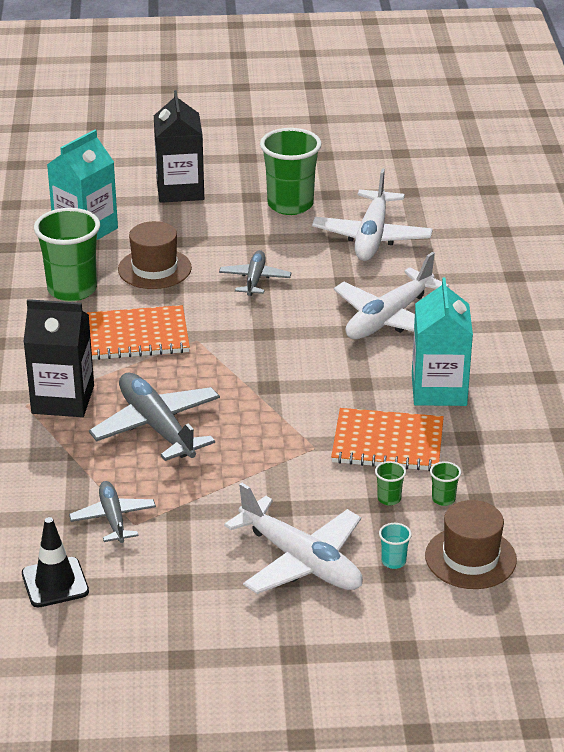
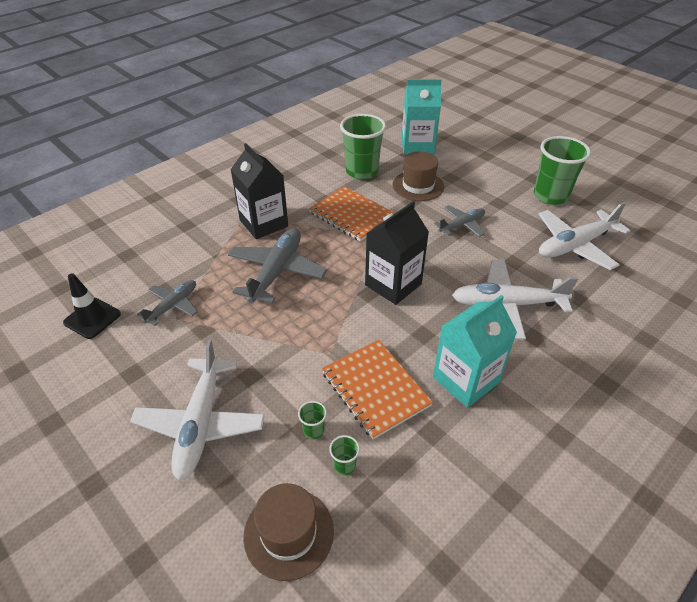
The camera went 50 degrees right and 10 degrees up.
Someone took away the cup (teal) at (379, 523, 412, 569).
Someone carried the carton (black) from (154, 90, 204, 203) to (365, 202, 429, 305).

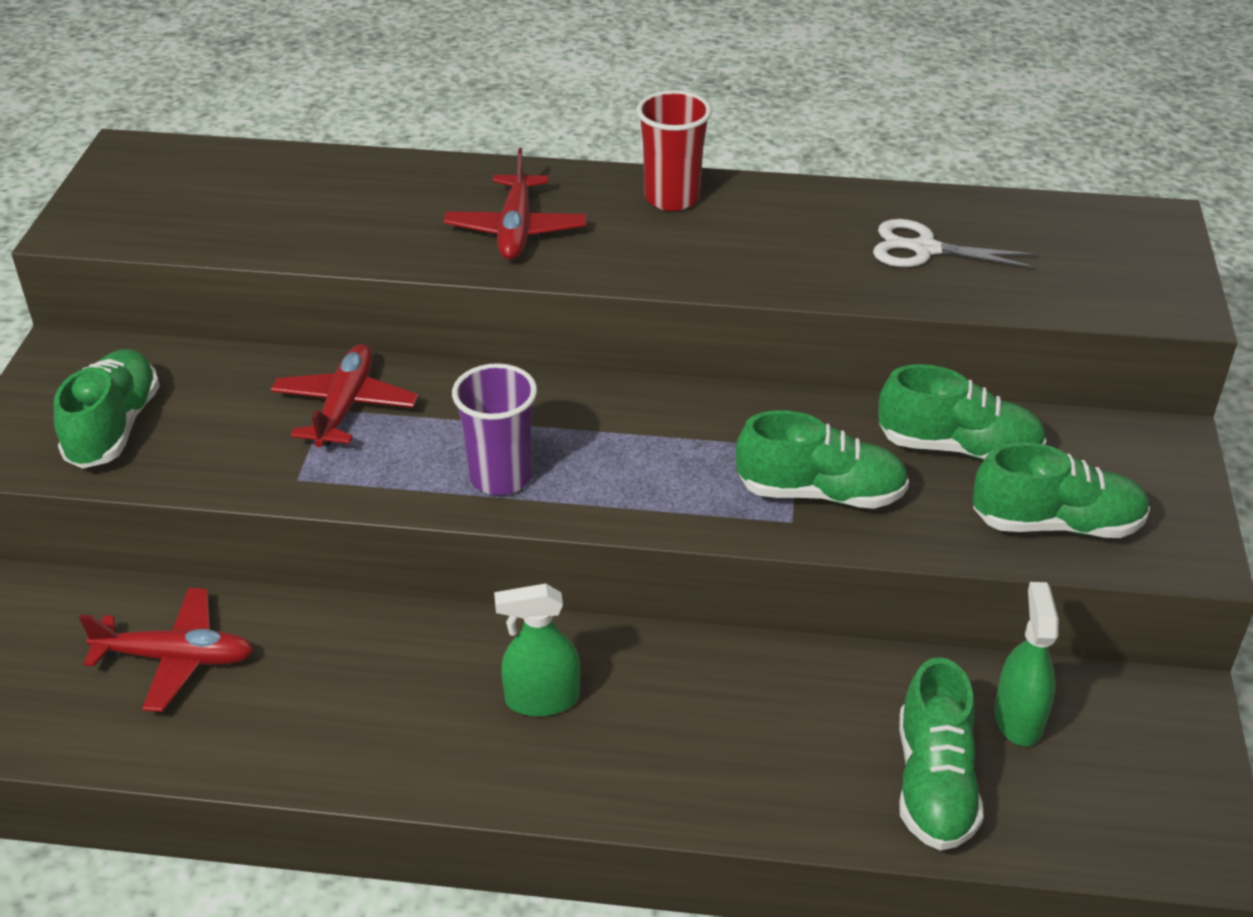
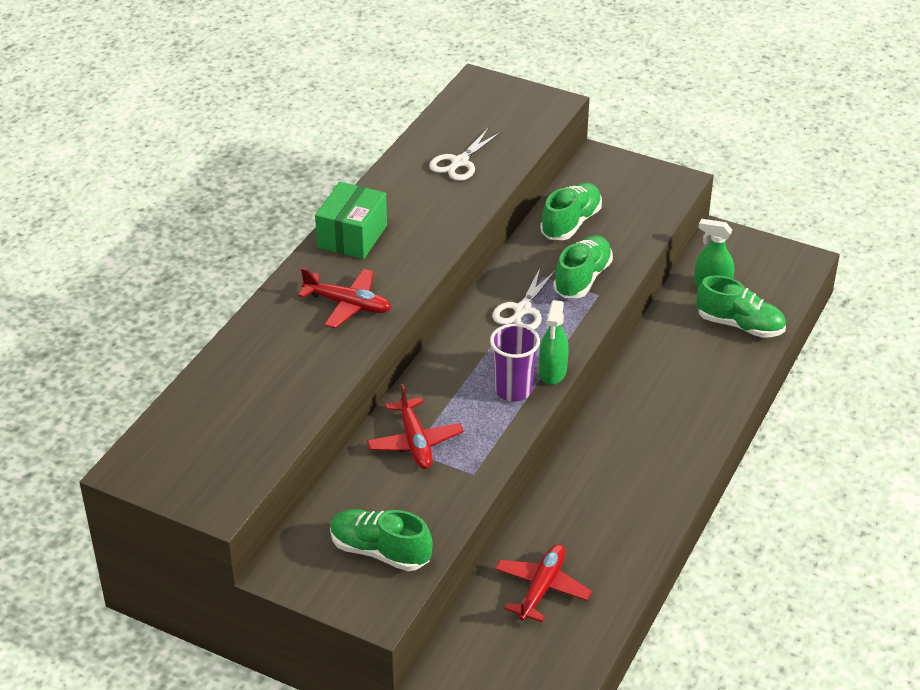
The camera went 70 degrees left and 0 degrees up.
Someone took away the sneaker (leaf-green) at (973, 442, 1150, 538).
Someone put down the scissors (white) at (492, 268, 555, 329).
Someone carried the sprayer (leaf-green) from (494, 584, 580, 717) to (539, 300, 569, 385).
Someone swapped the cup (red) at (637, 90, 712, 211) for the parcel (leaf-green) at (315, 182, 387, 259).
Someone rotated the toy plane (red) at (271, 344, 419, 447) by 135 degrees counterclockwise.

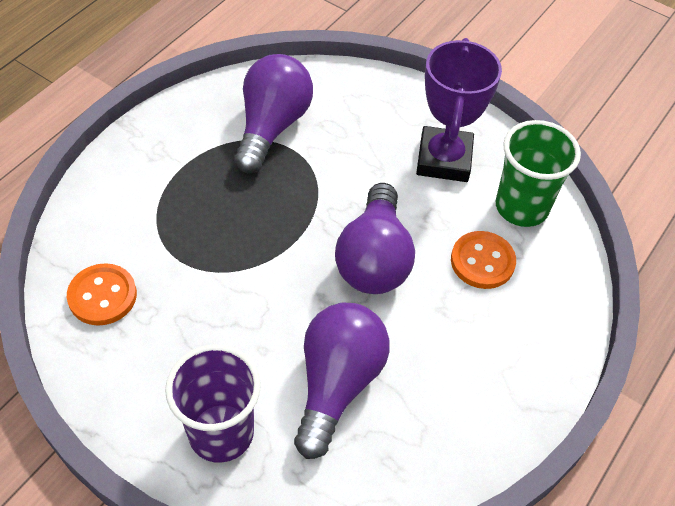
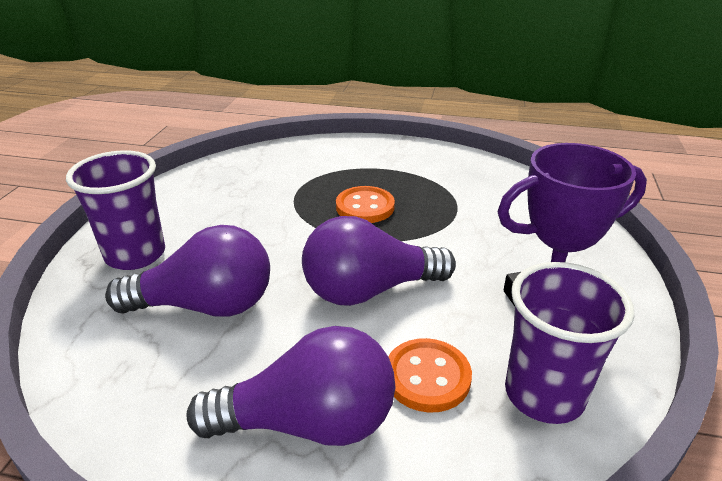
The camera went 70 degrees right and 20 degrees down.
Someone carried the shirt button (bright orange) from (67, 263, 137, 326) to (336, 186, 395, 223).
Someone carried the light bulb (violet) from (234, 54, 313, 173) to (186, 326, 395, 446).
Someone repainted the cup (leaf-green) at (496, 120, 581, 227), which became the cup (violet) at (505, 262, 635, 424).

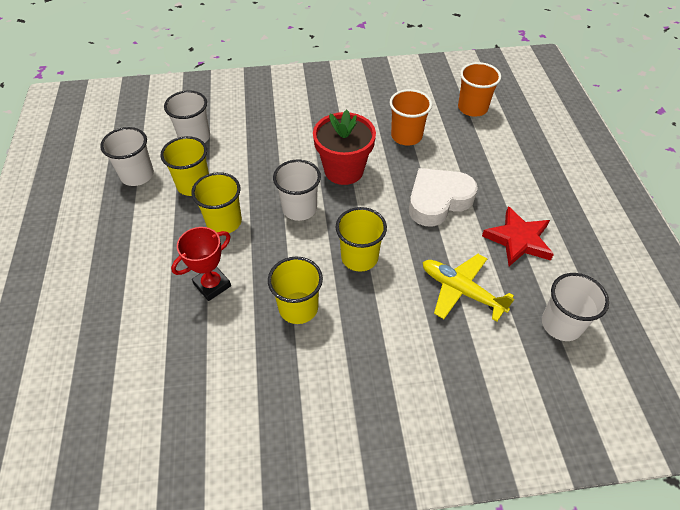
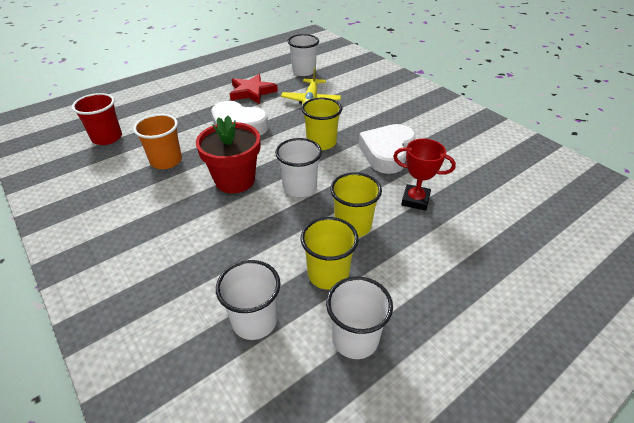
The camera went 120 degrees left and 10 degrees down.
Someone swapped the cup (golden) at (268, 256, 323, 324) for the heart shape (white) at (358, 124, 416, 174).
Someone repainted the cup (bright orange) at (458, 62, 501, 117), which became the cup (red) at (72, 93, 122, 145).

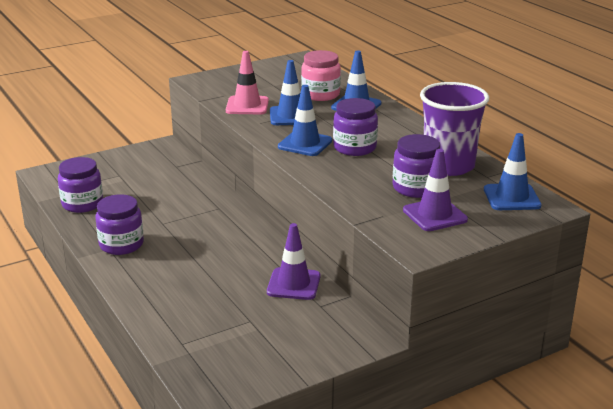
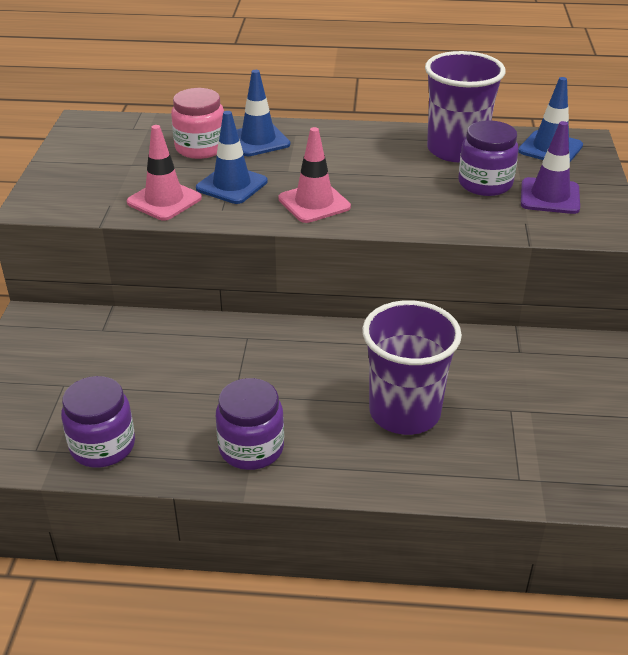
The camera went 55 degrees left and 10 degrees up.
Someone took away the safety cone (violet) at (267, 223, 320, 300).
Someone took away the jam jar (violet) at (333, 98, 378, 156).
Someone put down the cup (violet) at (362, 300, 462, 435).
Someone repainted the safety cone (royal blue) at (278, 85, 332, 156), which became the safety cone (rose-pink) at (278, 127, 351, 223).

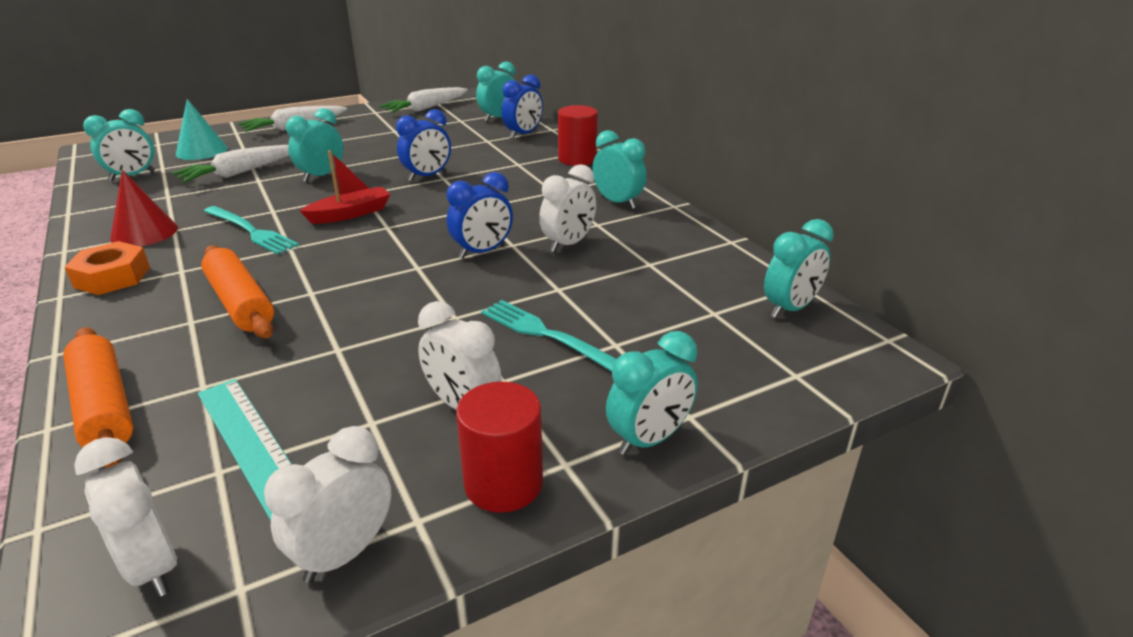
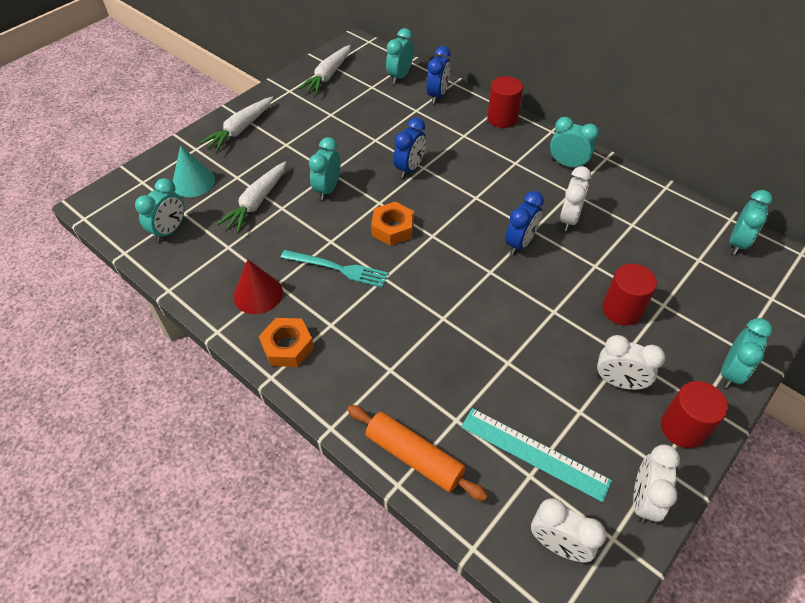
The camera went 20 degrees left and 20 degrees up.
Someone took away the rolling pin (bright orange) at (201, 245, 274, 338).
Someone swapped the toy boat (red) at (300, 150, 390, 224) for the nut (bright orange) at (371, 202, 414, 246).
Someone swapped the fork (teal) at (481, 300, 617, 371) for the cylinder shape (red) at (602, 264, 657, 326).

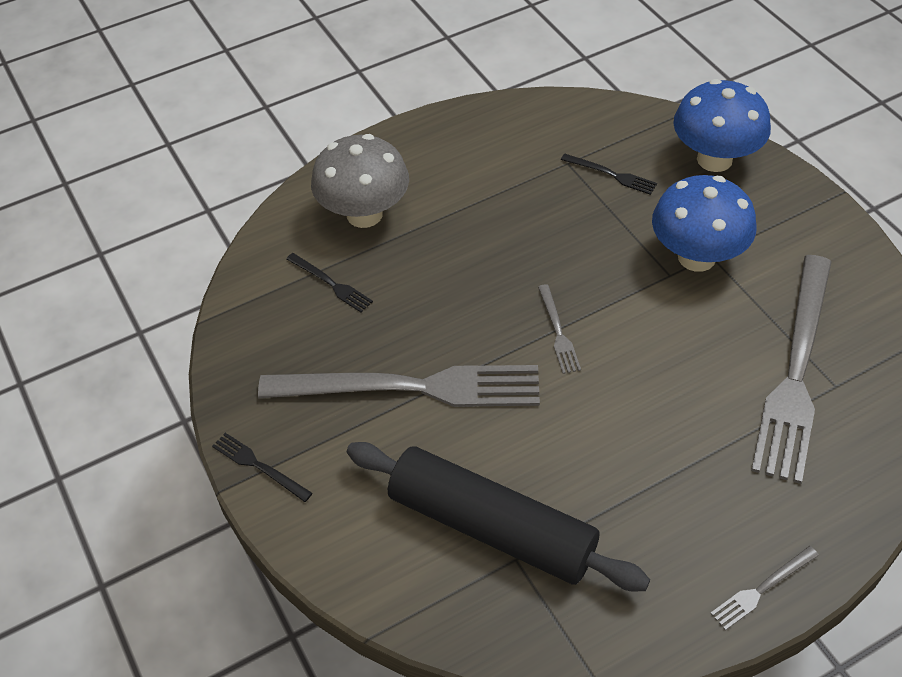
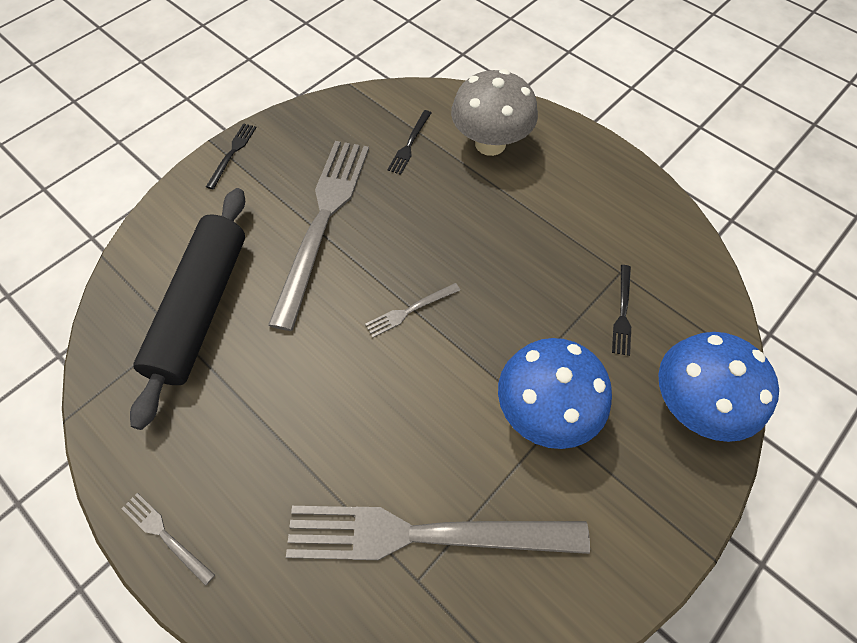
The camera went 70 degrees right and 10 degrees up.
Someone rotated the fork (grey) at (258, 365, 540, 407) by 150 degrees counterclockwise.

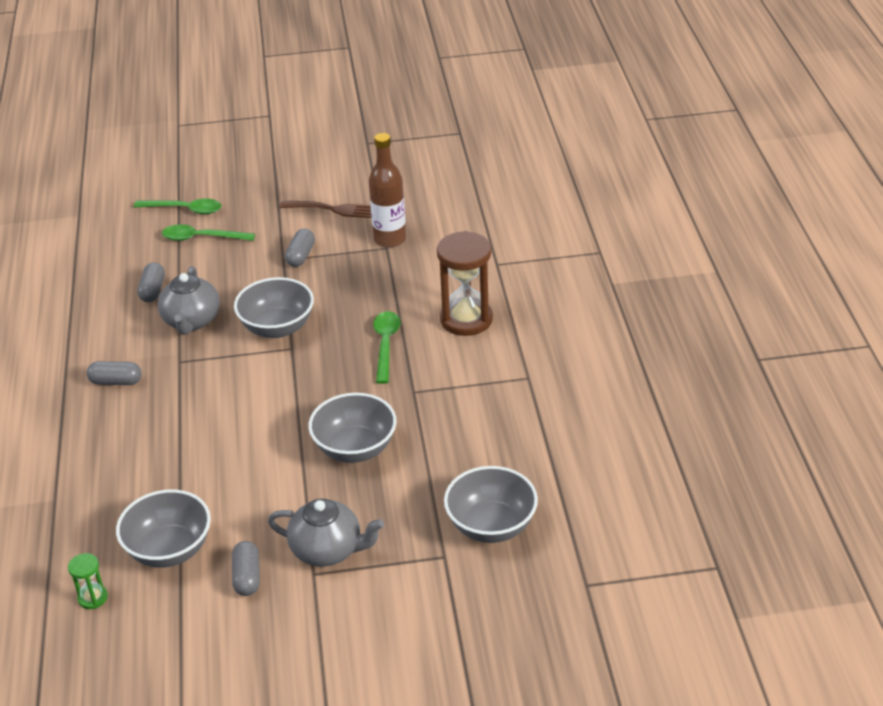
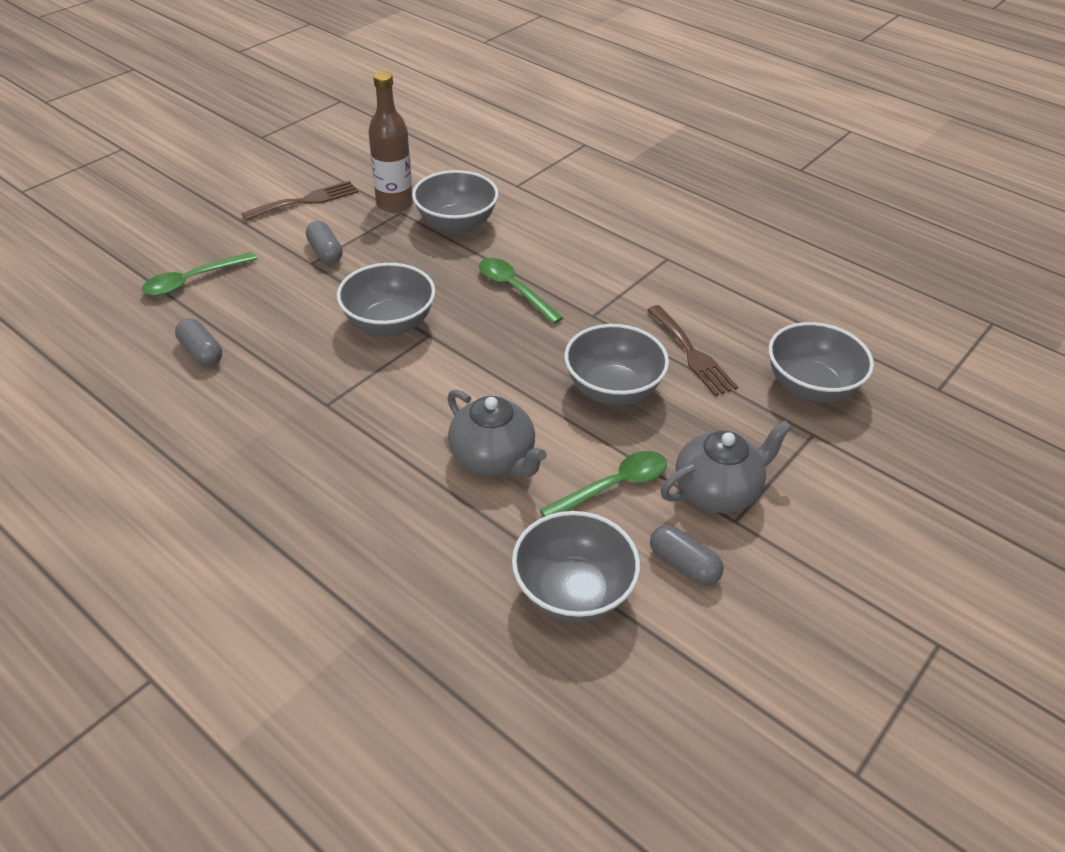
The camera went 45 degrees left and 5 degrees up.
Someone took away the sand timer (leaf-green) at (68, 553, 108, 609).
Someone took away the capsule (grey) at (87, 361, 142, 385).
Someone took away the sand timer (brown) at (437, 231, 493, 336).
Someone put down the deep dish (grey) at (412, 170, 499, 234).
Someone put down the fork (brown) at (647, 305, 738, 396).
Someone carried the teaspoon (leaf-green) from (134, 199, 221, 214) to (540, 451, 667, 517).
Someone carried the teapot (grey) from (158, 266, 220, 335) to (447, 389, 547, 477).

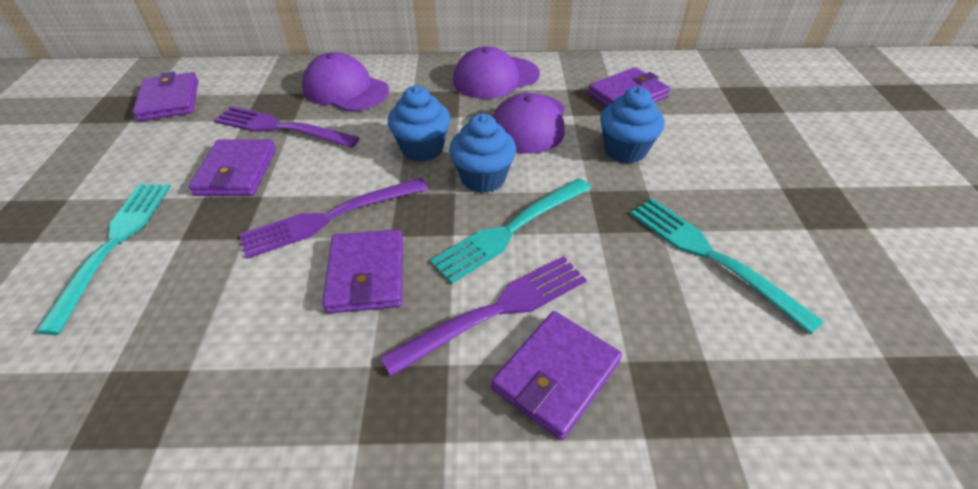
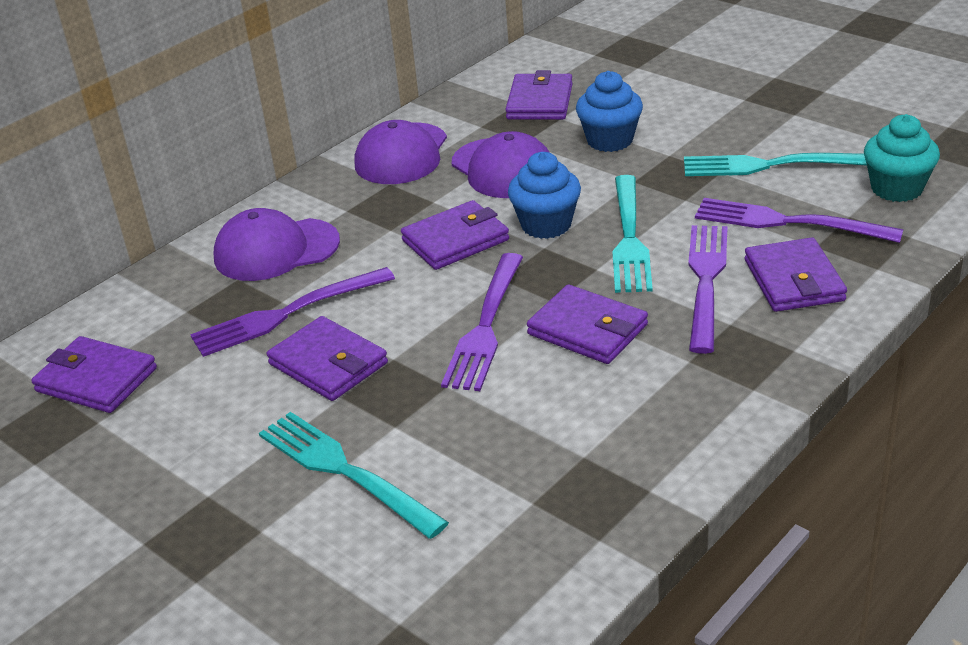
The camera went 45 degrees left and 10 degrees down.
Someone put down the fork (violet) at (695, 198, 904, 243).
Someone put down the muffin (teal) at (864, 114, 940, 202).
Someone swapped the muffin (royal blue) at (388, 86, 450, 162) for the wallet (violet) at (401, 200, 509, 270).

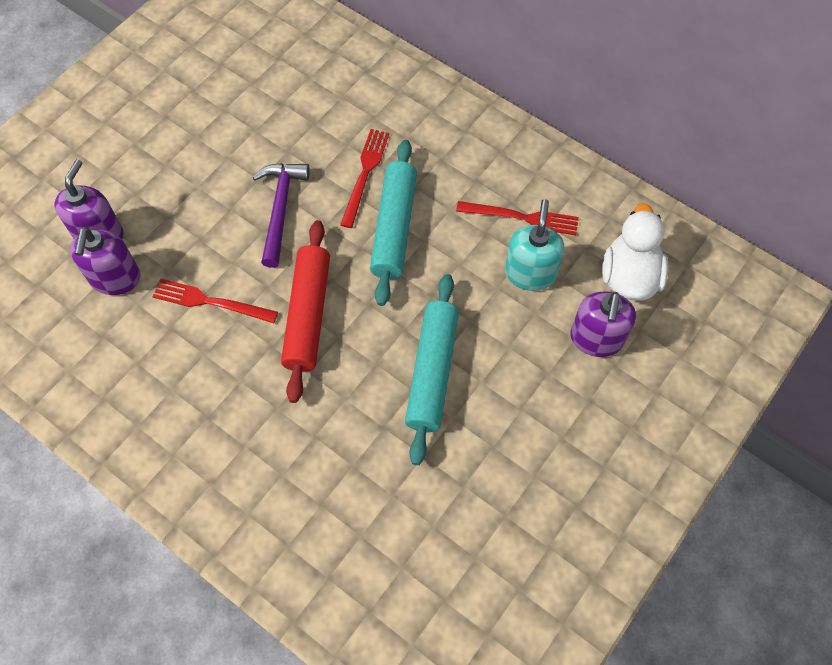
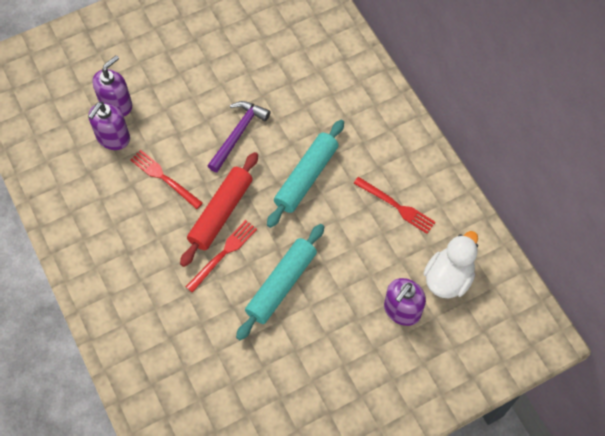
The camera went 25 degrees right and 0 degrees up.
Someone took away the soap pump (teal) at (505, 199, 565, 291).
Someone carried the fork (red) from (340, 129, 390, 228) to (186, 220, 257, 293).

